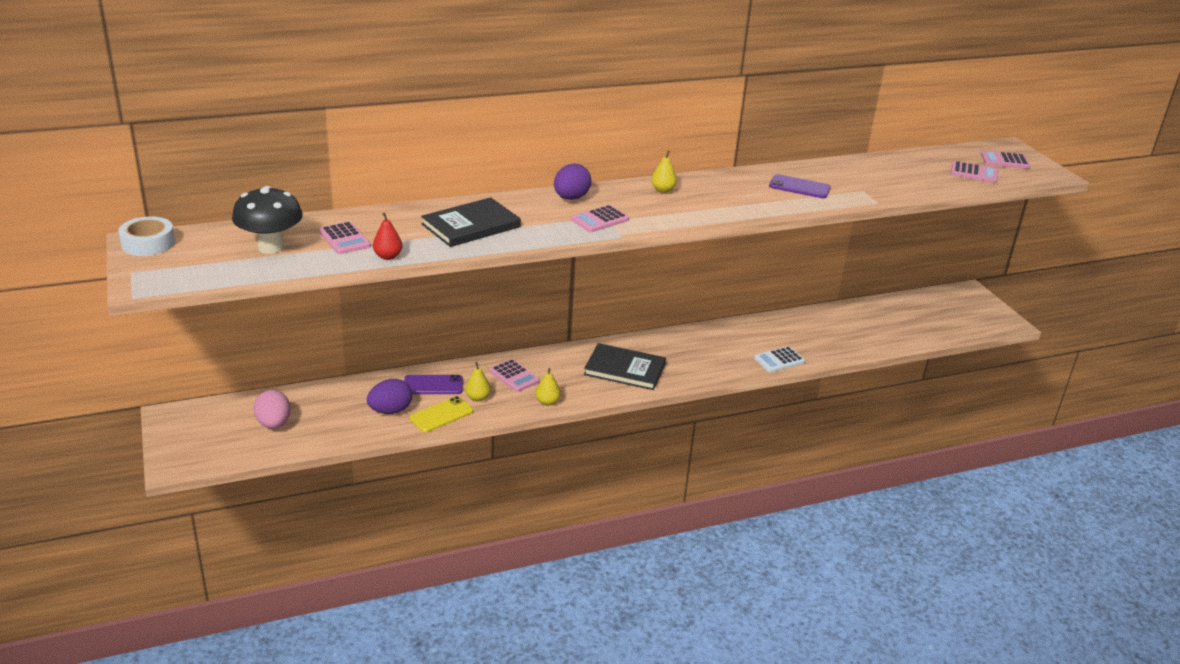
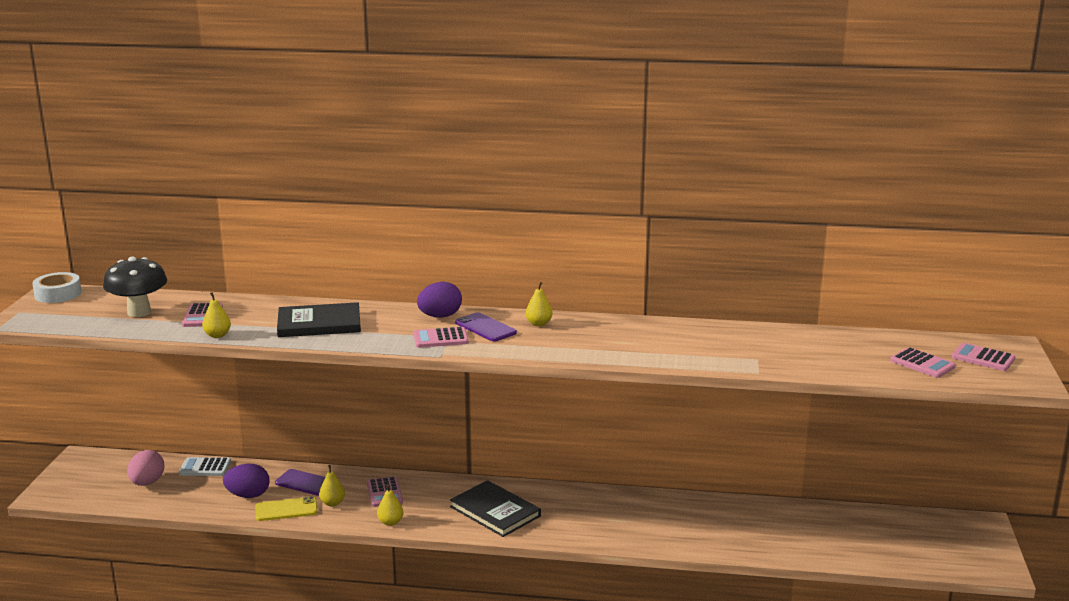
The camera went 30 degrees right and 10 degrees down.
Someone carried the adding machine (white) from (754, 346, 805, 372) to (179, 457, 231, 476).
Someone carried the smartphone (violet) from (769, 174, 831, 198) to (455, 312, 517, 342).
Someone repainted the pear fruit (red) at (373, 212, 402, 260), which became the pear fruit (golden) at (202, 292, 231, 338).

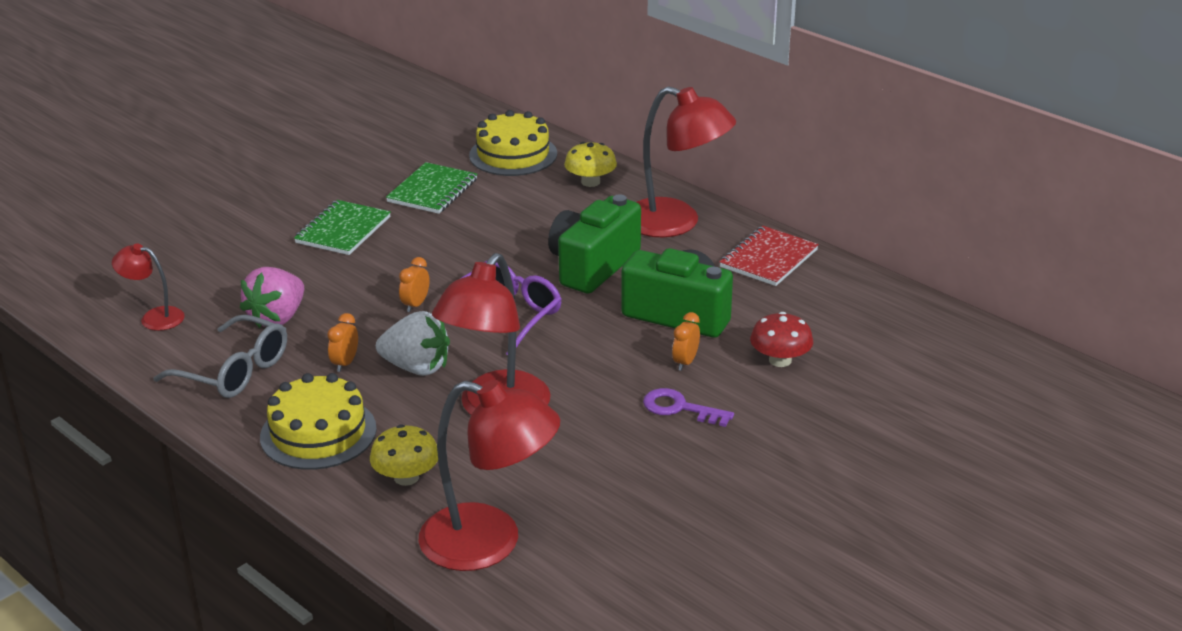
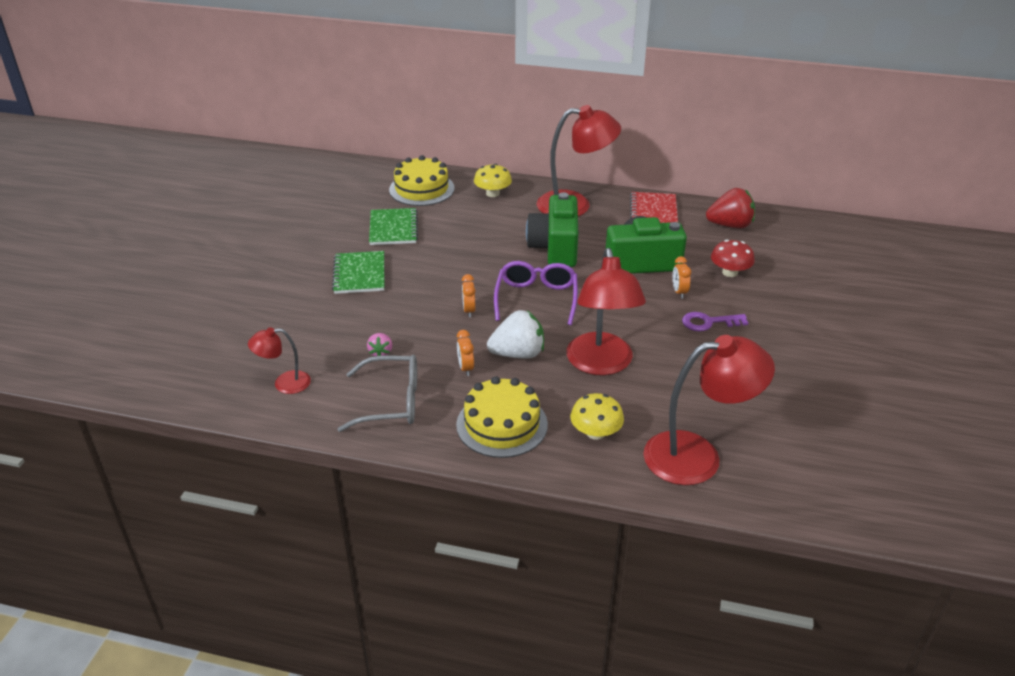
The camera went 30 degrees left and 5 degrees up.
Someone put down the toy strawberry (red) at (706, 188, 755, 229).
Someone scaled the toy strawberry (rose-pink) at (240, 267, 304, 328) by 0.51.

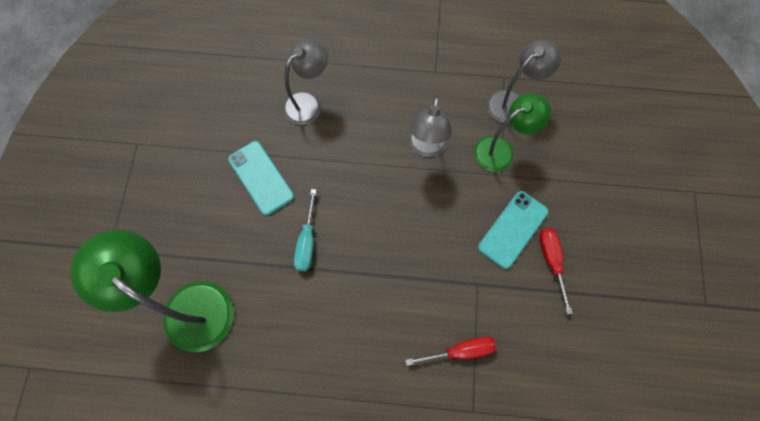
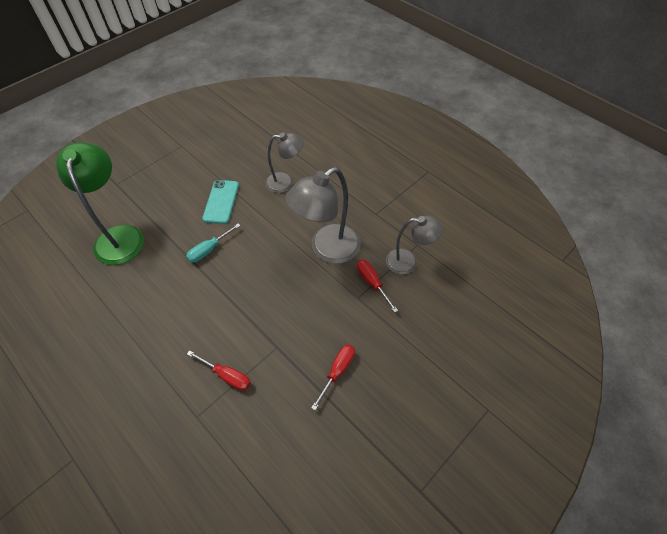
The camera went 40 degrees right and 15 degrees down.
Someone took away the smartphone (teal) at (478, 191, 549, 269).
Someone swapped the reading lamp (leaf-green) at (474, 93, 551, 172) for the screwdriver (red) at (357, 260, 398, 313).
Someone scaled the reading lamp (grey) at (409, 96, 452, 157) by 1.61.

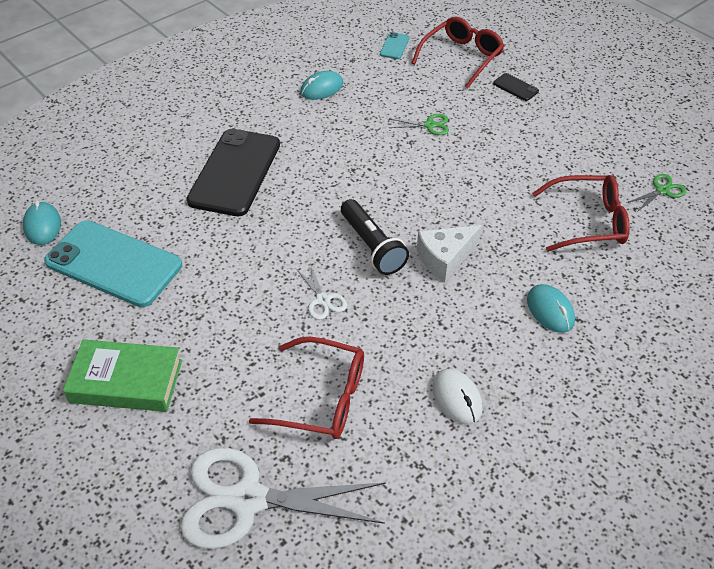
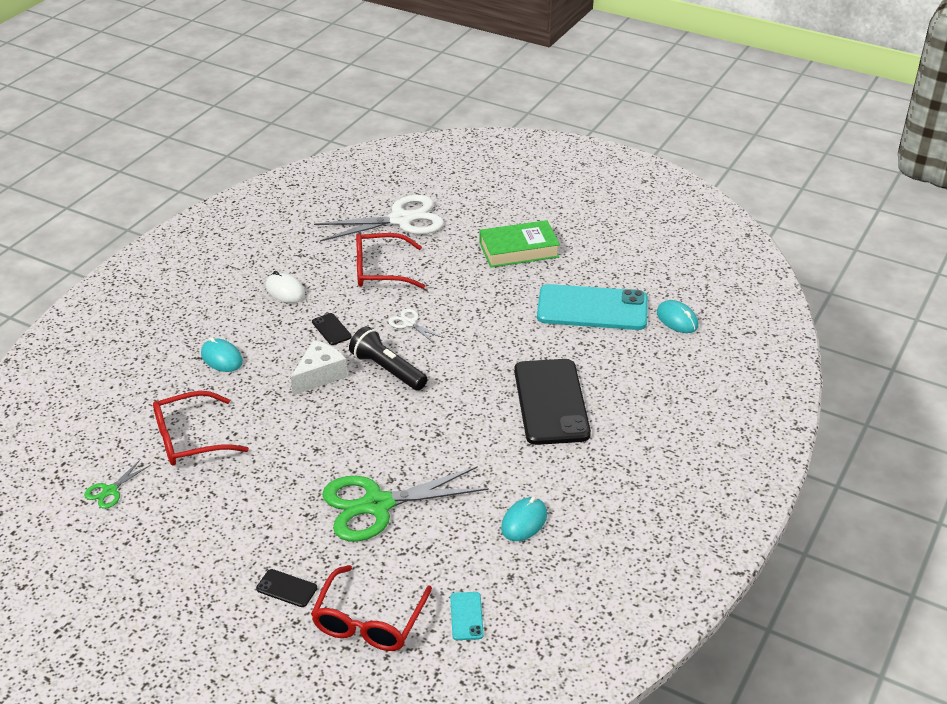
The camera went 160 degrees right and 10 degrees down.
Someone put down the smartphone (black) at (312, 313, 352, 345).
Someone scaled the scissors (leaf-green) at (389, 114, 449, 135) by 2.28.

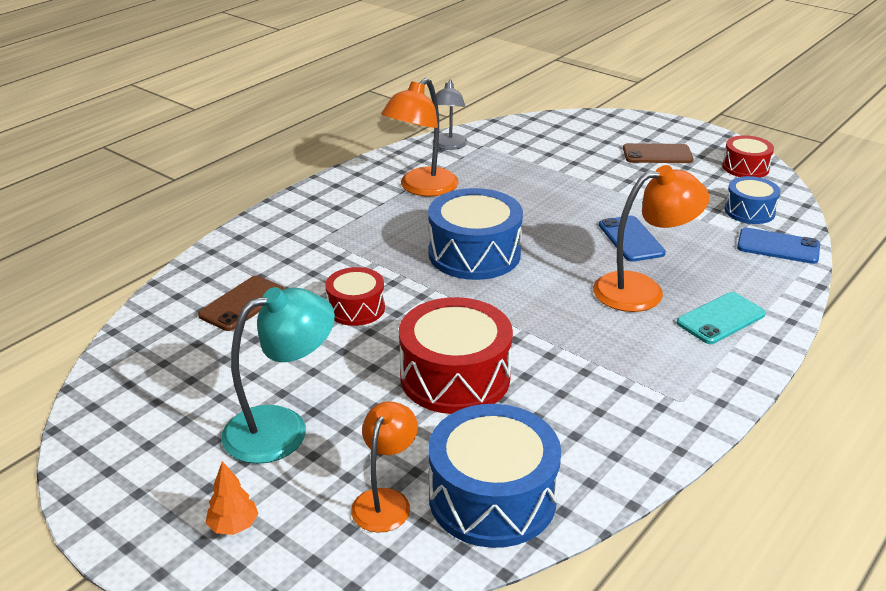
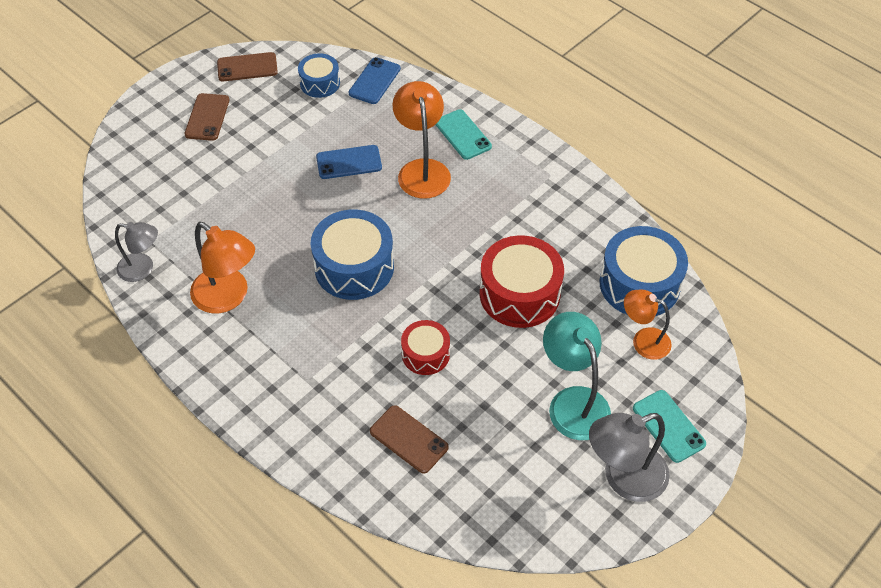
The camera went 85 degrees left and 20 degrees up.
Someone put down the reading lamp (grey) at (589, 413, 670, 502).
Someone swapped the fir tree (bright orange) at (206, 461, 258, 535) for the smartphone (teal) at (633, 390, 706, 463).
Someone swapped the toy drum (red) at (722, 135, 774, 178) for the smartphone (brown) at (217, 52, 278, 81).

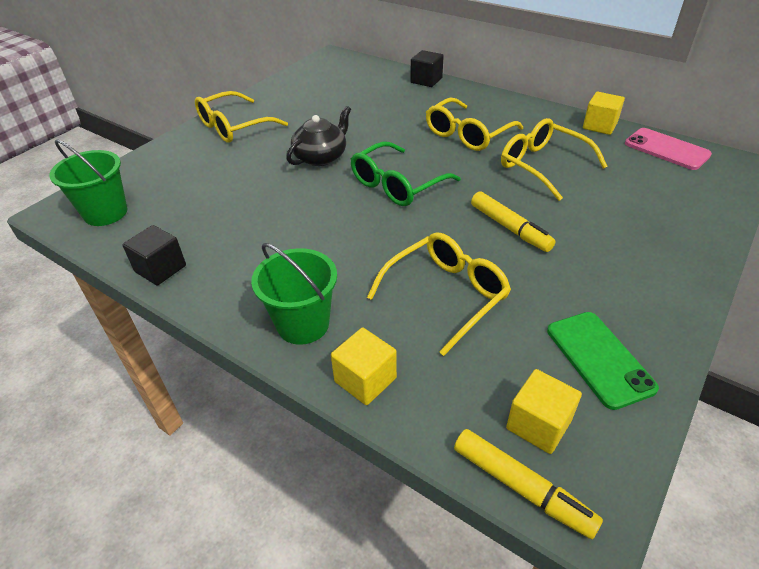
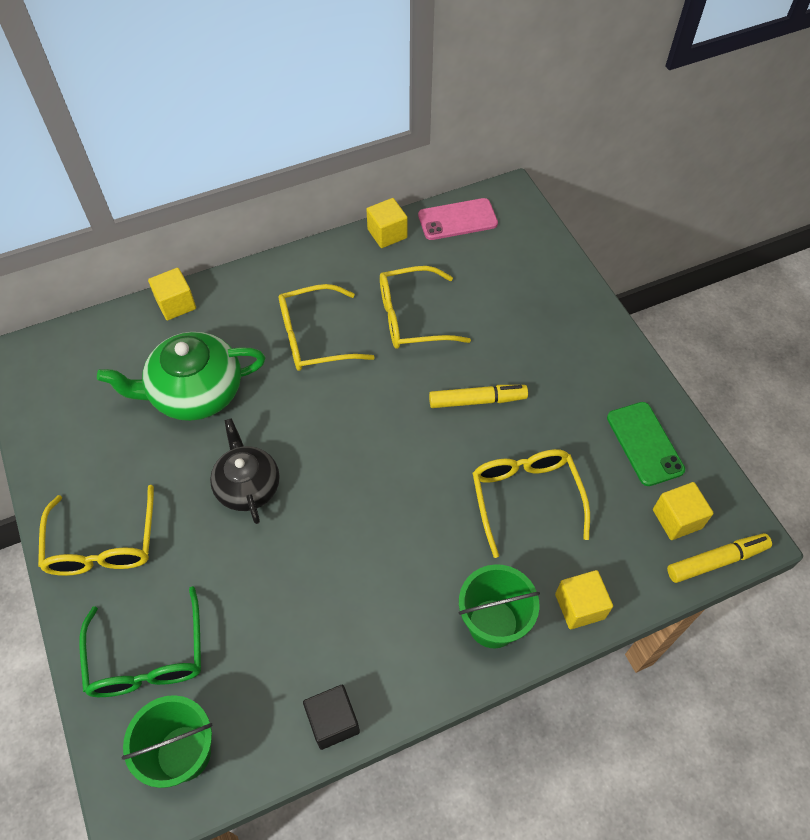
The camera went 60 degrees left and 15 degrees up.
Someone put down the teapot (leaf-green) at (97, 332, 265, 421).
Someone carried the eyeglasses (leaf-green) from (351, 142, 461, 206) to (79, 586, 201, 697).
Someone repainted the cube (black) at (410, 50, 444, 87), which became the cube (golden) at (148, 268, 196, 321).
Someone rotated the eyeglasses (golden) at (426, 98, 523, 151) by 90 degrees clockwise.
Someone rotated the smartphone (leaf-green) at (547, 312, 659, 410) by 60 degrees clockwise.

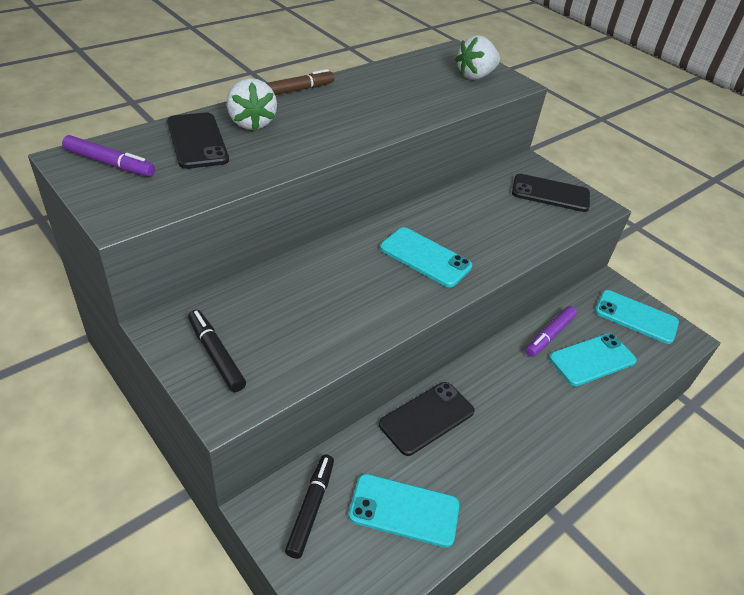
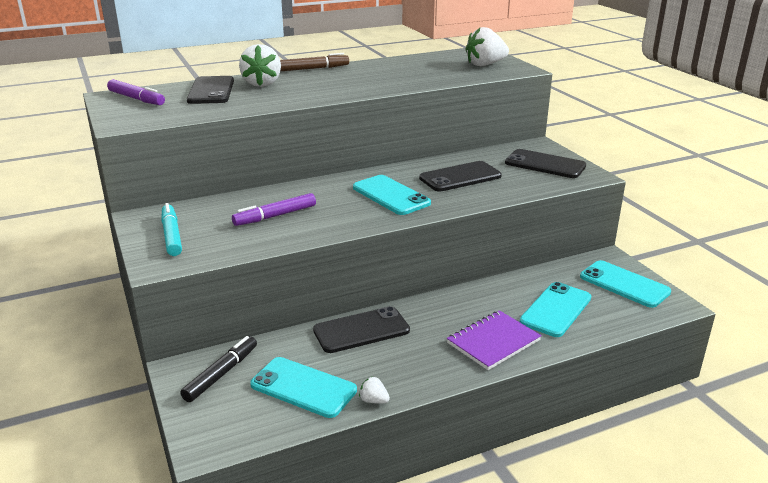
The camera went 20 degrees right and 15 degrees down.
Someone put down the toy strawberry (white) at (359, 376, 390, 404).
Someone put down the smartphone (black) at (419, 161, 502, 192).
Someone put down the exercise book (violet) at (447, 310, 542, 370).
Someone carried the felt pen (violet) from (525, 306, 577, 357) to (232, 193, 316, 226).
Someone repainted the felt pen (black) at (188, 310, 246, 392), which became the felt pen (teal) at (161, 203, 182, 256).
Someone rotated the smartphone (teal) at (549, 333, 637, 386) by 45 degrees counterclockwise.

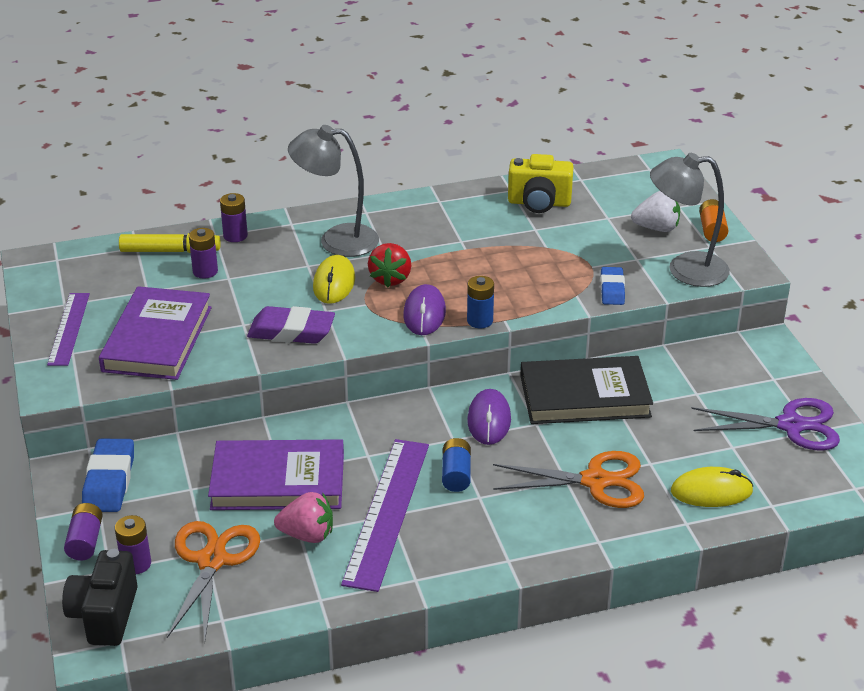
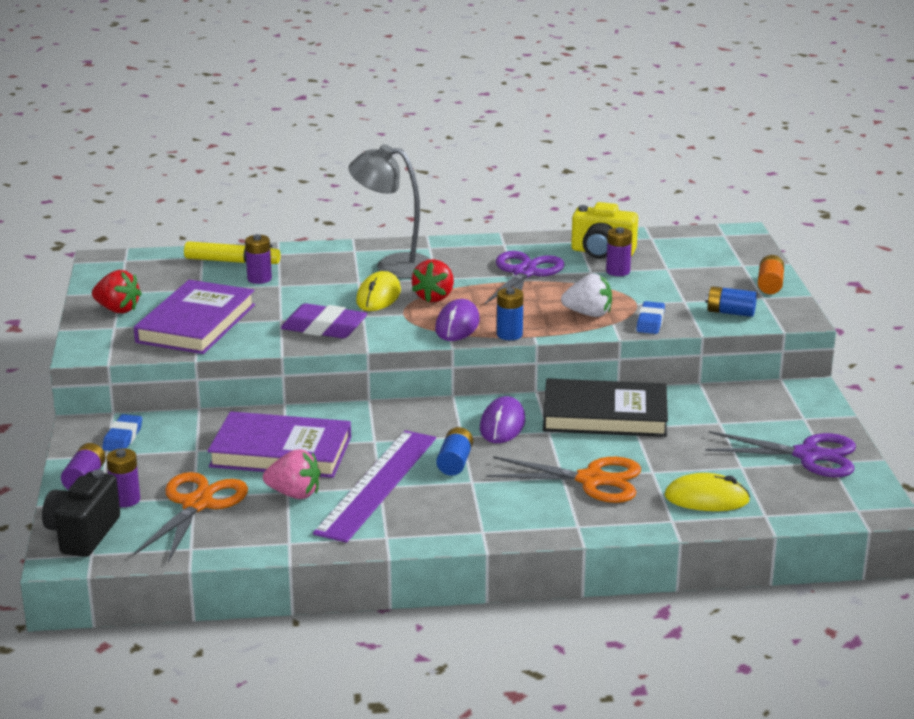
The camera went 10 degrees right and 10 degrees down.
Someone put down the scissors (violet) at (485, 251, 564, 304).
Someone carried the battery (violet) from (220, 193, 248, 242) to (606, 227, 632, 276).
Someone carried the toy strawberry (white) from (631, 191, 680, 232) to (561, 273, 612, 317).
Someone swapped the measuring stick (violet) at (47, 293, 90, 366) for the toy strawberry (red) at (92, 270, 142, 313).
Someone swapped the reading lamp (grey) at (650, 153, 730, 287) for the battery (royal blue) at (705, 286, 757, 317).
Someone scaled the pencil eraser (royal blue) at (82, 439, 134, 512) by 0.64.

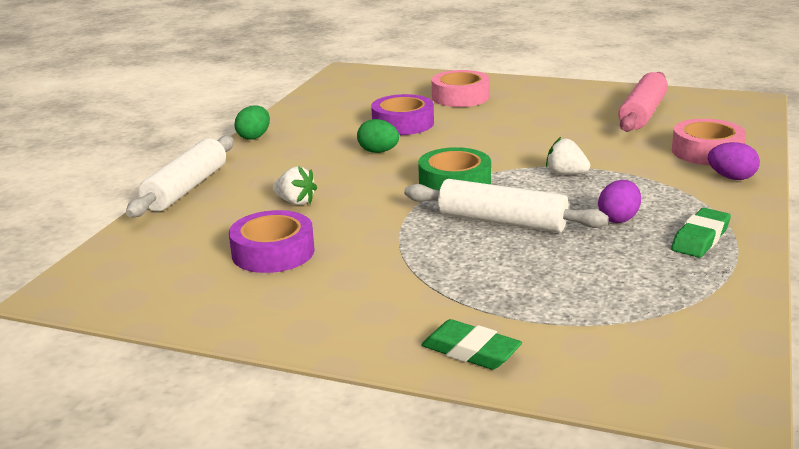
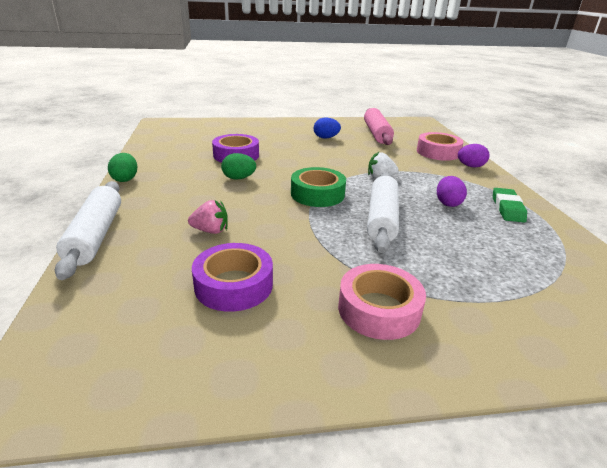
The camera went 30 degrees left and 5 degrees up.
Someone took away the pencil eraser (leaf-green) at (421, 319, 522, 370).
Someone put down the egg shape (royal blue) at (314, 117, 341, 139).
Someone carried the roll of tape (rose-pink) from (432, 70, 490, 107) to (338, 264, 426, 340).
Someone repainted the toy strawberry (white) at (273, 166, 317, 205), which became the toy strawberry (rose-pink) at (188, 200, 228, 234).
Someone rotated the rolling pin (white) at (404, 179, 609, 233) by 75 degrees counterclockwise.

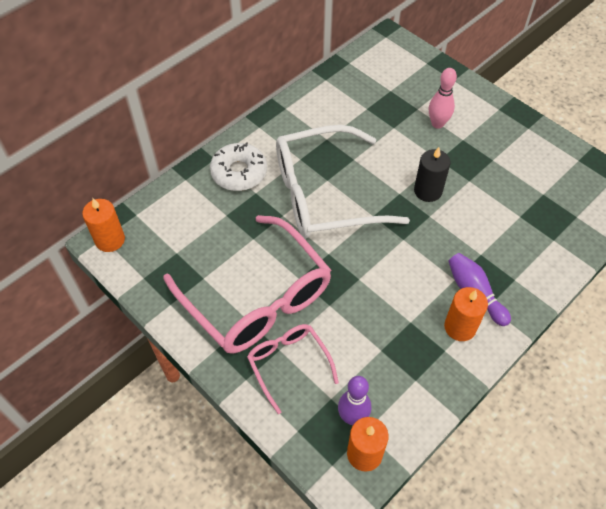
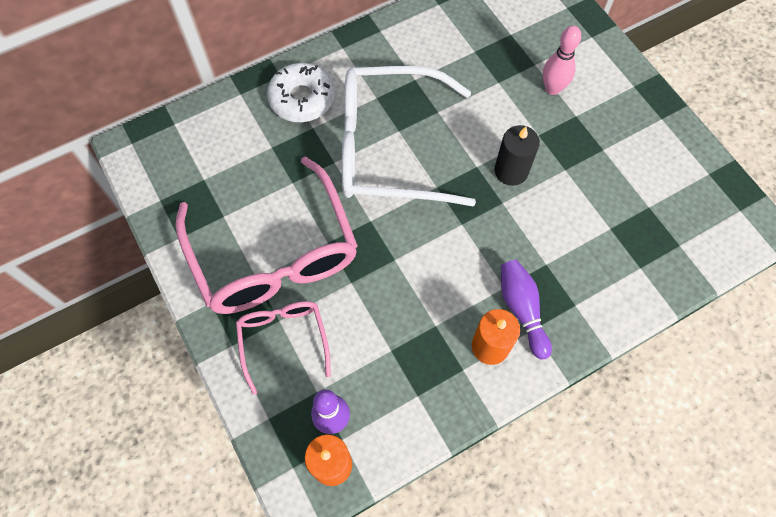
The camera went 15 degrees right and 10 degrees up.
Someone took away the candle (bright orange) at (82, 198, 125, 252).

